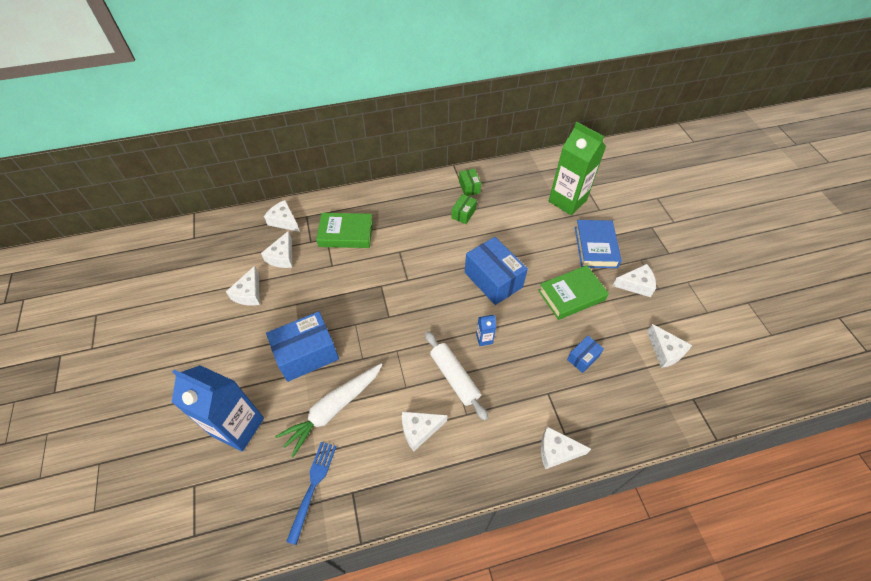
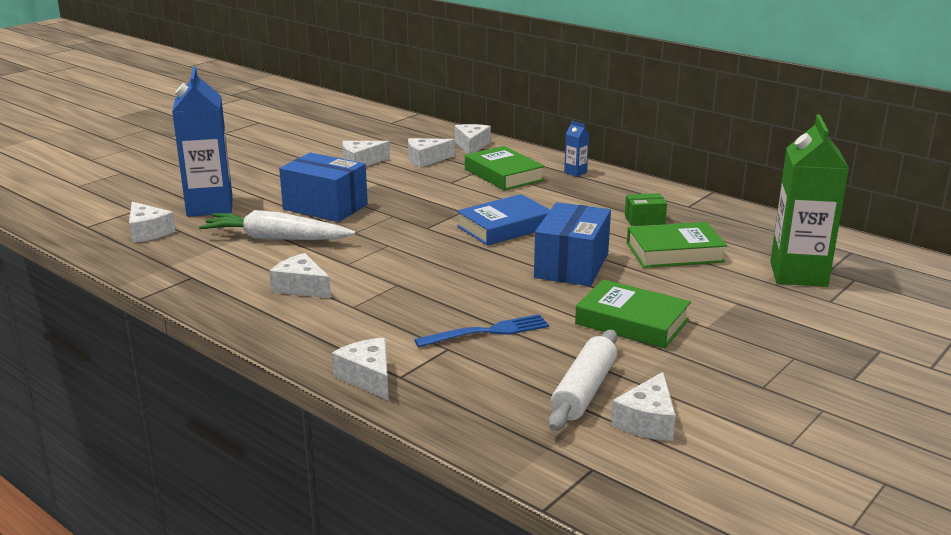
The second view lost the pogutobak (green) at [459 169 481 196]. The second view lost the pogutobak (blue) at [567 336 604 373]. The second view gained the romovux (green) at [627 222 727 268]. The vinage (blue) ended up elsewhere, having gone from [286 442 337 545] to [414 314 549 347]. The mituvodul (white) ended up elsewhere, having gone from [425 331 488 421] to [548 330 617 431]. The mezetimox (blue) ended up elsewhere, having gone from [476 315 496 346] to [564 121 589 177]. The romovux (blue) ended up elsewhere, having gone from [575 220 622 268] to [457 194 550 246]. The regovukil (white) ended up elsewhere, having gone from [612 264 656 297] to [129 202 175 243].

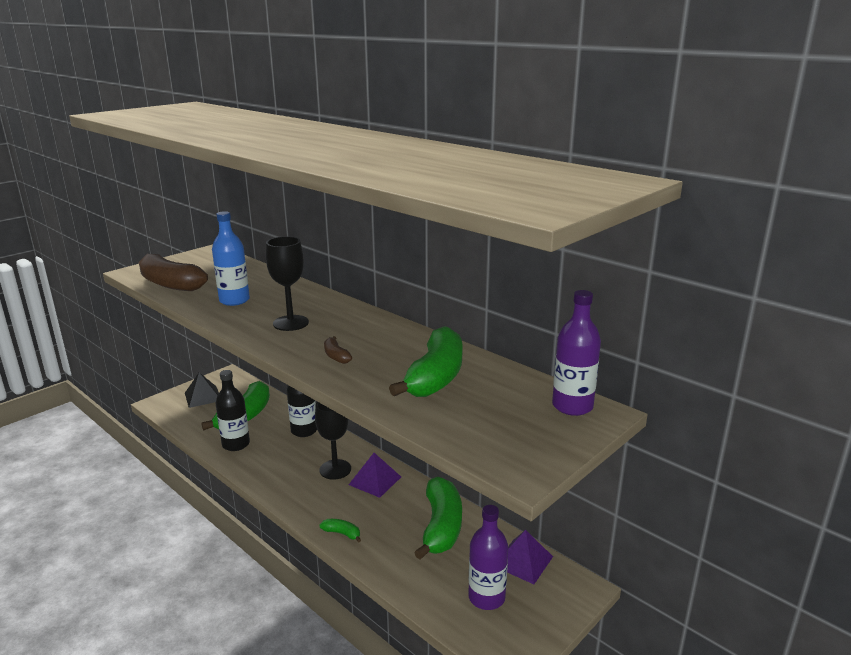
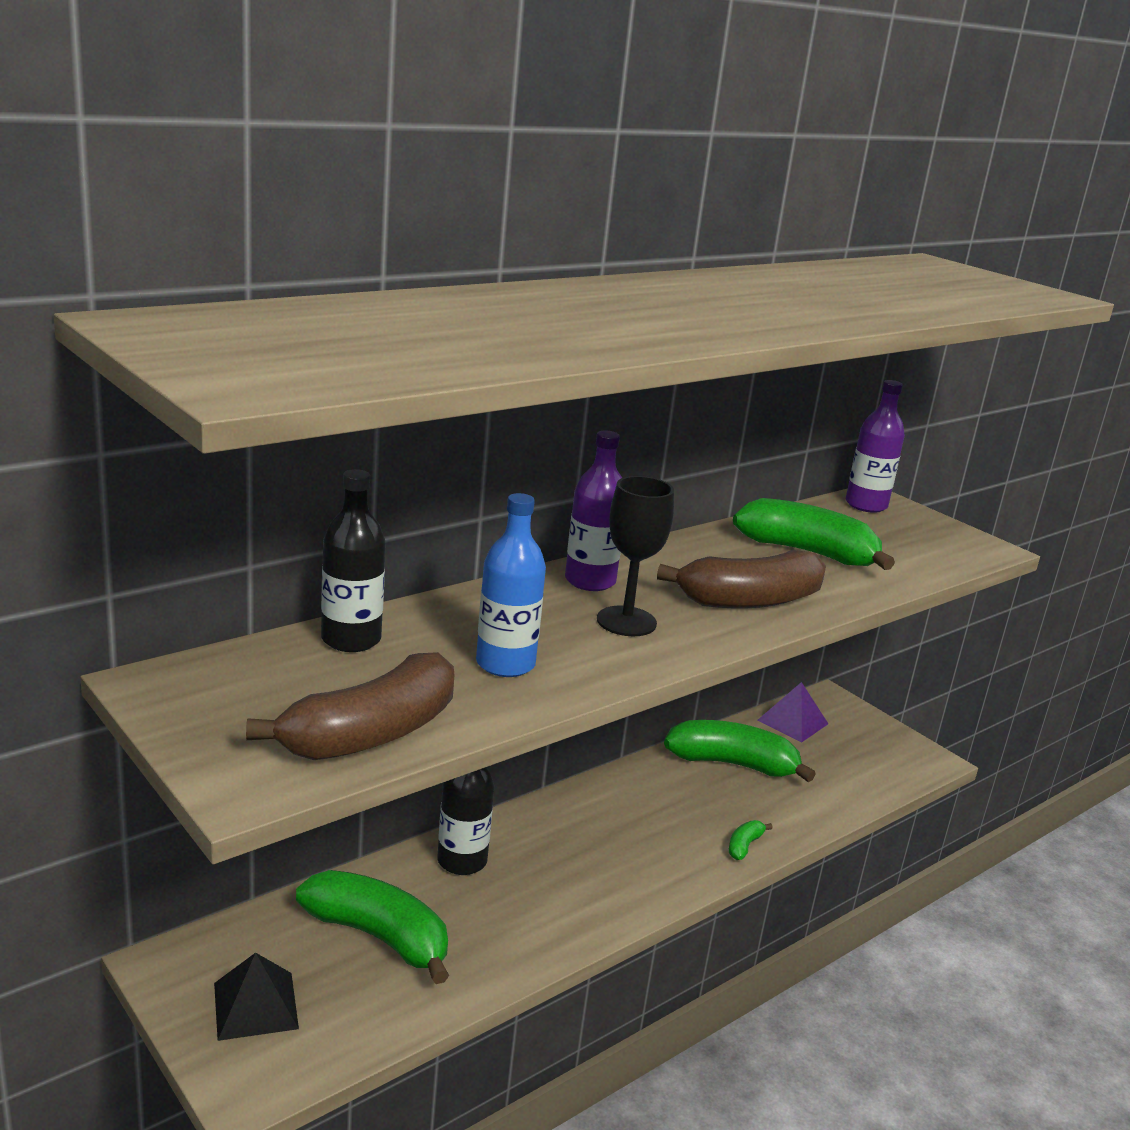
The second view lost the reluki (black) at [315 402 351 480]. The second view lost the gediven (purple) at [349 453 401 498]. The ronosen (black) ended up elsewhere, having gone from [215 370 250 451] to [321 469 386 652]. The ronosen (purple) ended up elsewhere, having gone from [468 505 508 610] to [565 431 622 591]. The size of the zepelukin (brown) at [324 336 352 364] changed by a factor of 2.35.

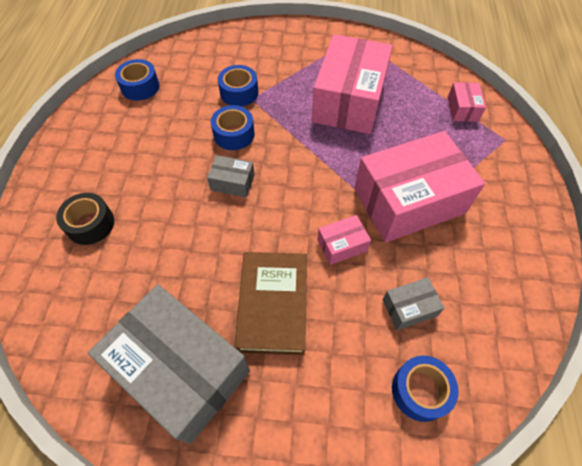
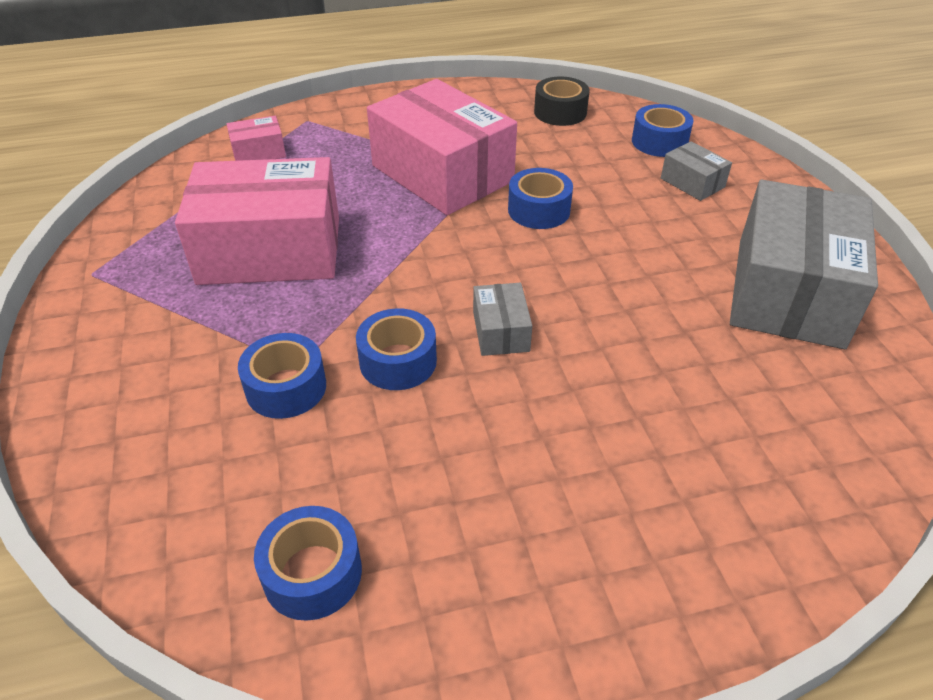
The second view lost the romovux (brown) at [234 252 307 355]. The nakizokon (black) ended up elsewhere, having gone from [56 193 114 245] to [534 76 590 126]. The pogutobak (grey) ended up elsewhere, having gone from [383 277 445 330] to [661 141 732 201]. Where the pogutobak (pink) stood at [317 215 371 265], the nakizokon (blue) came to stand at [508 168 573 229].

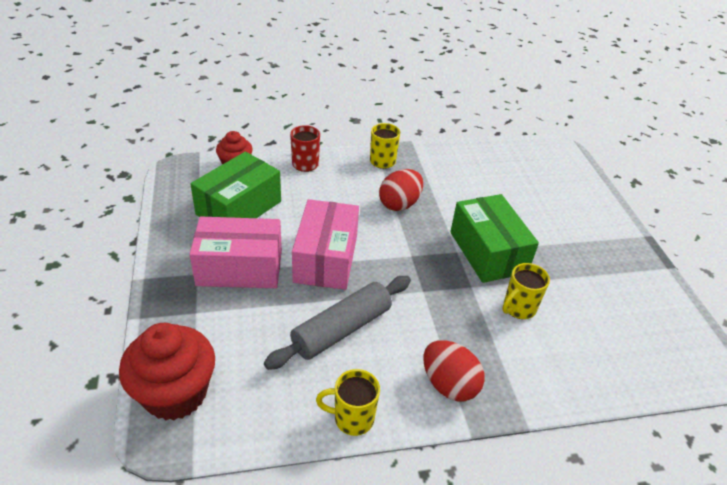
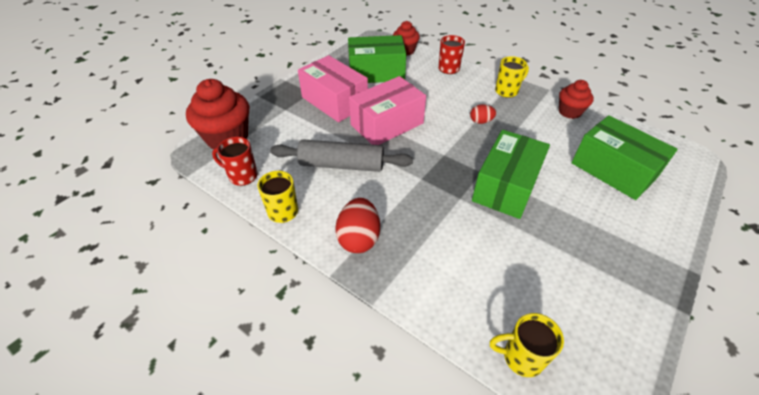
The second view gained the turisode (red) at [212 137 258 186]. The second view gained the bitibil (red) at [559 80 594 119]. The second view gained the pogutobak (green) at [571 115 678 200]. The turisode (yellow) ended up elsewhere, having gone from [502 263 550 319] to [490 313 564 377]. The size of the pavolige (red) at [379 169 423 211] changed by a factor of 0.57.

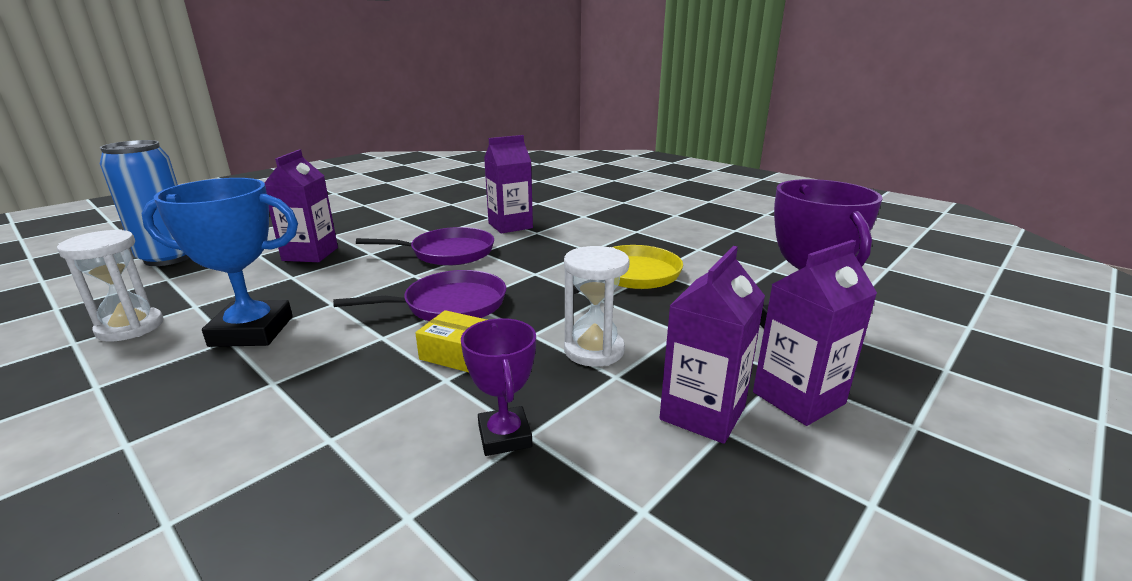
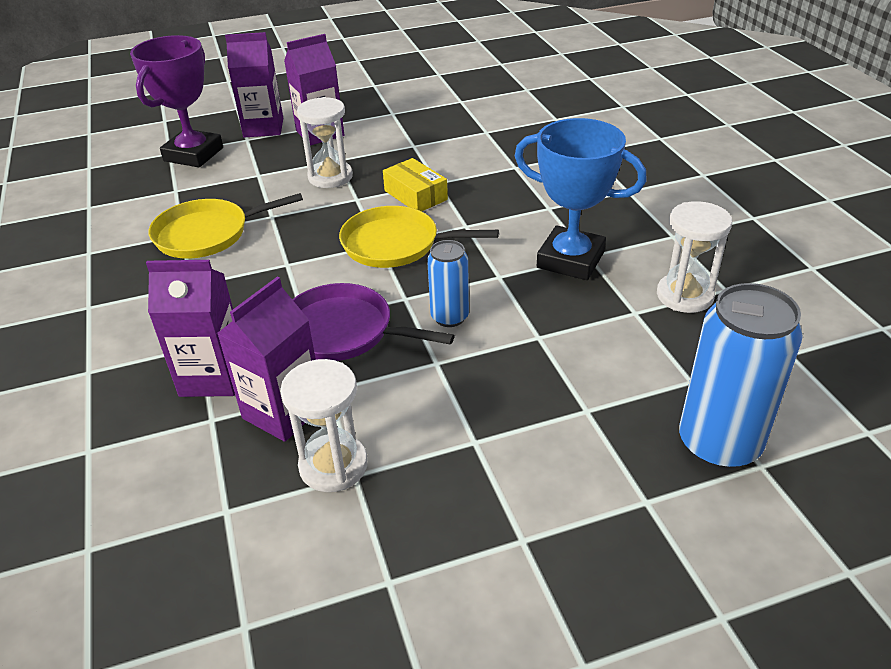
The second view lost the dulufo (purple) at [461 318 536 456]. The second view gained the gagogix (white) at [280 359 368 492]. The second view gained the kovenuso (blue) at [427 240 469 327]. The mezetimox (purple) ended up elsewhere, having gone from [265 150 338 262] to [217 277 316 442]. What was the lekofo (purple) at [333 270 506 321] turned into the lekofo (yellow) at [339 206 499 268].

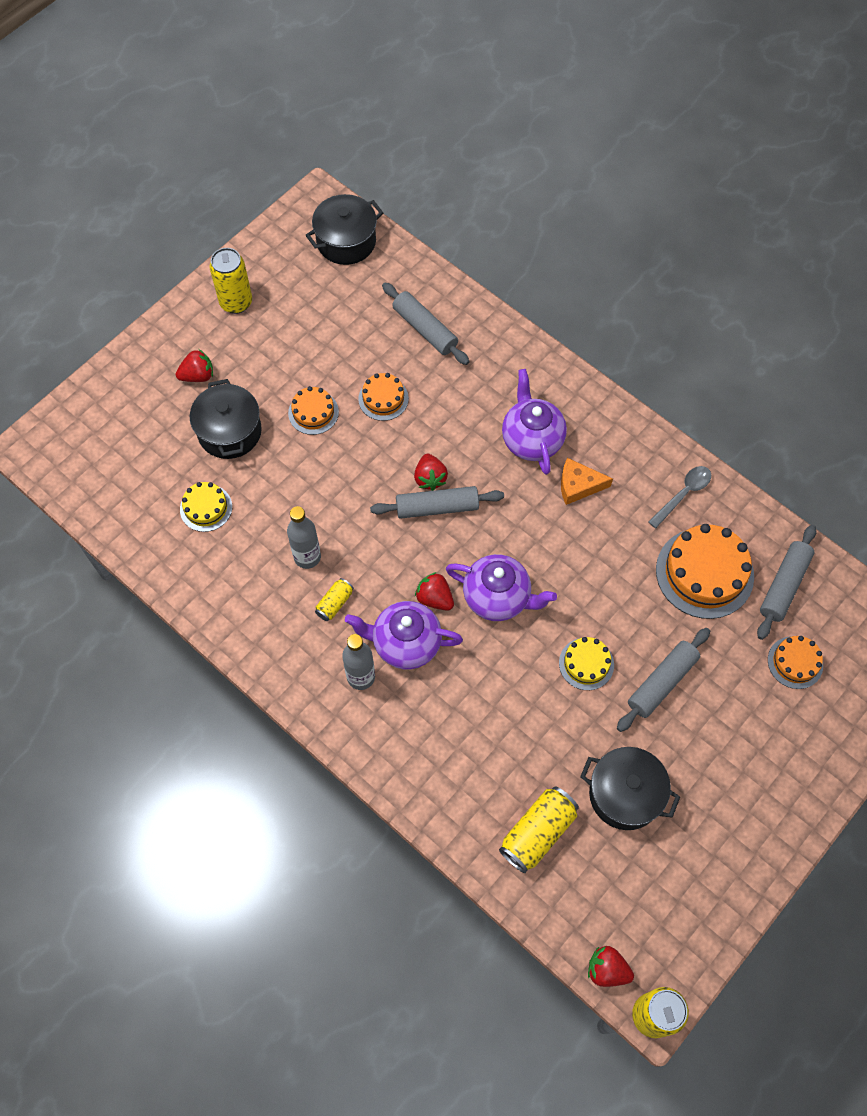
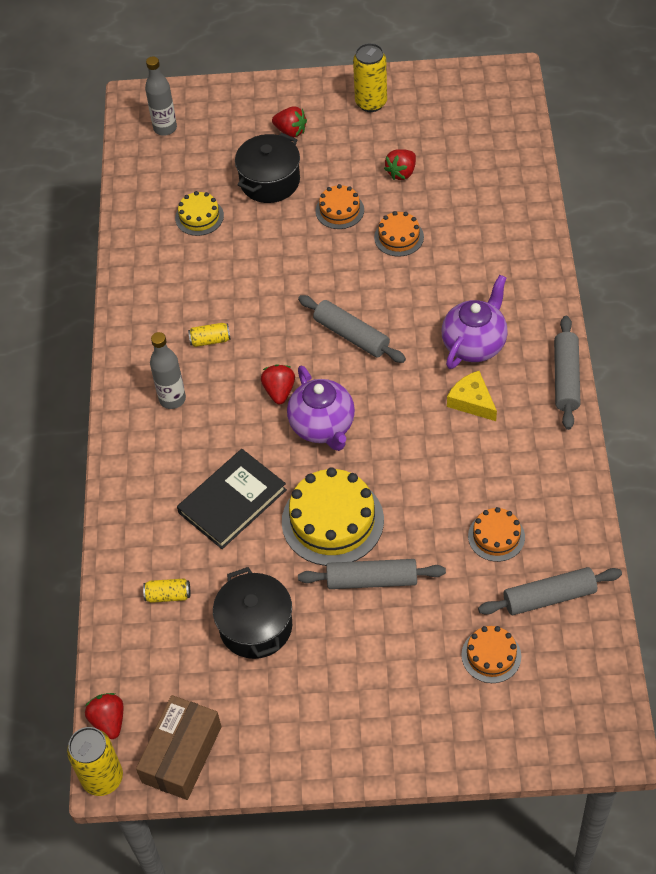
The second view lost the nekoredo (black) at [305 194 383 265]. The second view lost the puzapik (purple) at [345 601 463 669]. The second view lost the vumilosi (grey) at [648 466 711 528]. The second view gained the pogutobak (brown) at [136 695 222 800]. The second view gained the romovux (black) at [177 449 287 549]. The ronosen (grey) ended up elsewhere, having gone from [287 506 321 569] to [145 56 177 136]. The mituvodul (grey) ended up elsewhere, having gone from [382 282 469 365] to [554 316 581 430]. The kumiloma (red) ended up elsewhere, having gone from [414 454 448 491] to [384 149 416 180]. What was the regovukil (orange) at [561 458 613 505] turned into the regovukil (yellow) at [447 371 497 421]. The size of the kovenuso (yellow) at [499 786 579 873] changed by a factor of 0.55. The size of the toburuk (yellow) at [559 637 614 690] changed by a factor of 1.83. The size of the toburuk (orange) at [656 524 754 619] changed by a factor of 0.55.

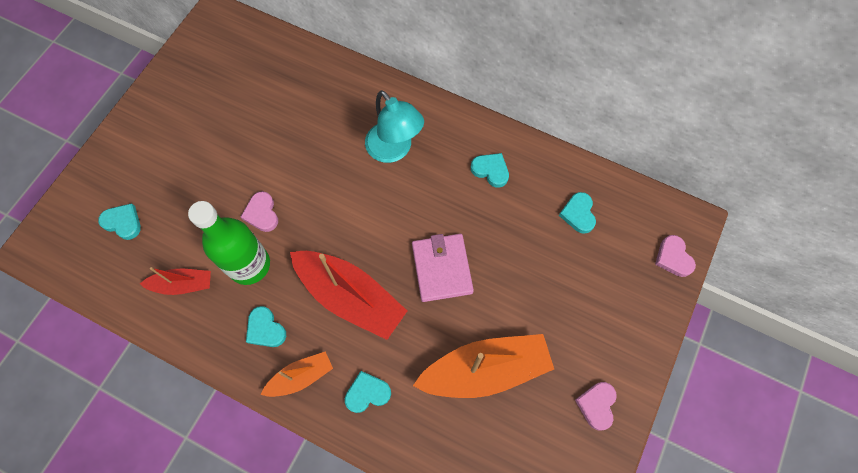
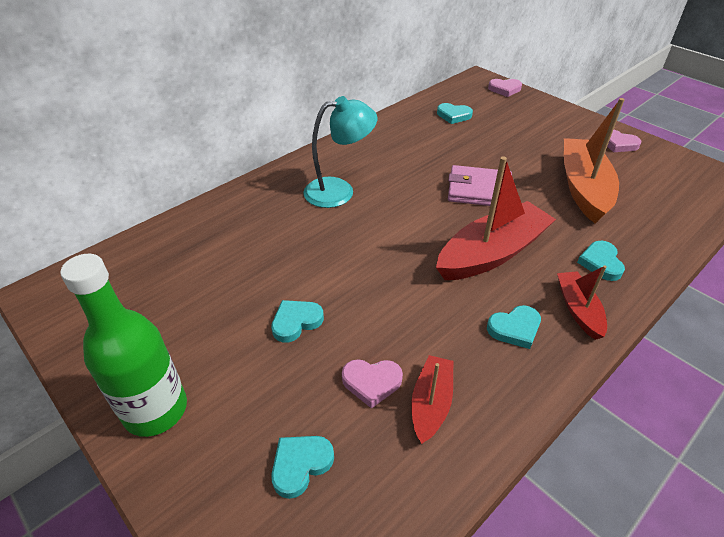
The ronosen (green) ended up elsewhere, having gone from [188 201 270 285] to [60 254 187 437]. The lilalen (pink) ended up elsewhere, having gone from [241 191 278 232] to [342 359 403 409]. The lilalen (turquoise) ended up elsewhere, having gone from [471 153 509 188] to [271 300 324 343]. What was the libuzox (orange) at [261 352 333 397] turned into the libuzox (red) at [557 265 607 340].

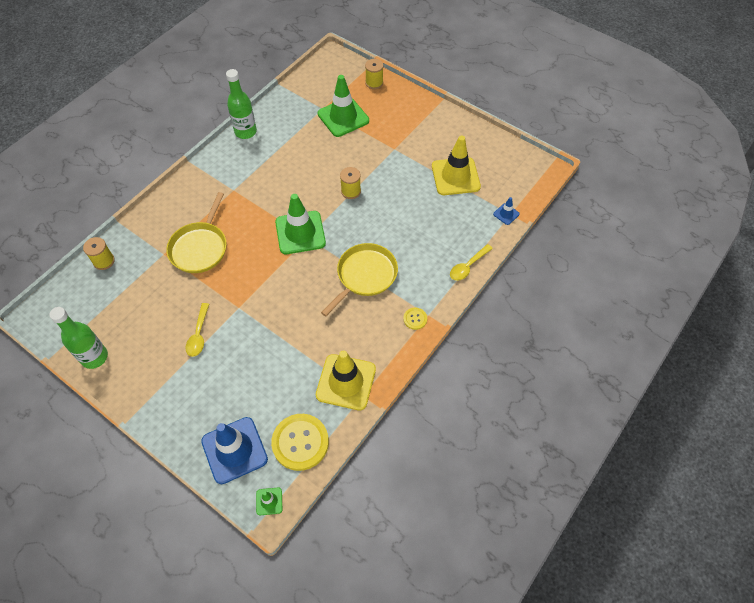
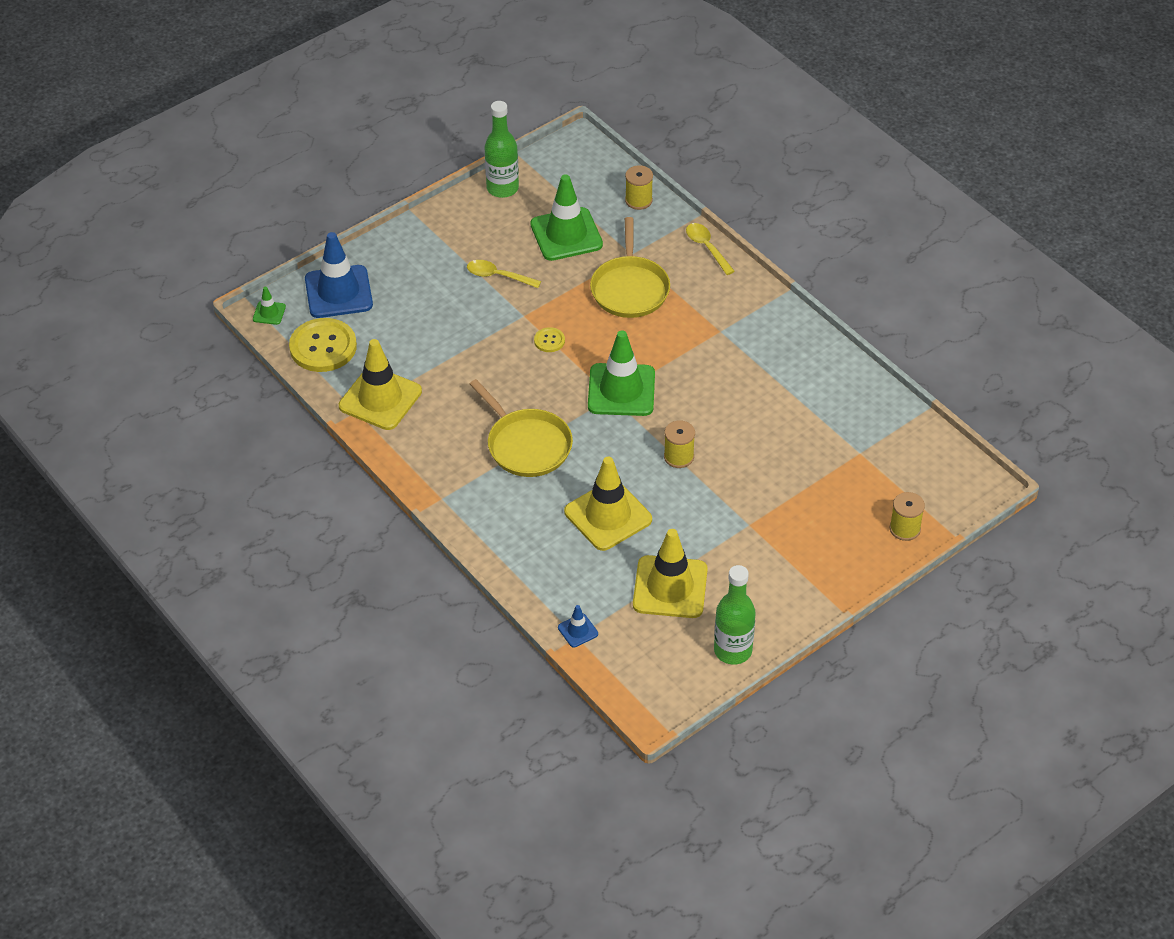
The second view gained the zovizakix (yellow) at [564 457 652 551]. The ronosen (green) ended up elsewhere, having gone from [226 69 257 139] to [714 565 756 665]. The zovizakix (green) ended up elsewhere, having gone from [318 75 369 137] to [530 174 603 261]. The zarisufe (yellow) ended up elsewhere, having gone from [403 308 427 330] to [534 327 565 352]. The vumilosi (yellow) ended up elsewhere, having gone from [450 244 493 281] to [686 223 735 275]. The lekofo (yellow) at [166 192 227 273] ended up facing another way, 120 degrees counterclockwise from before.

